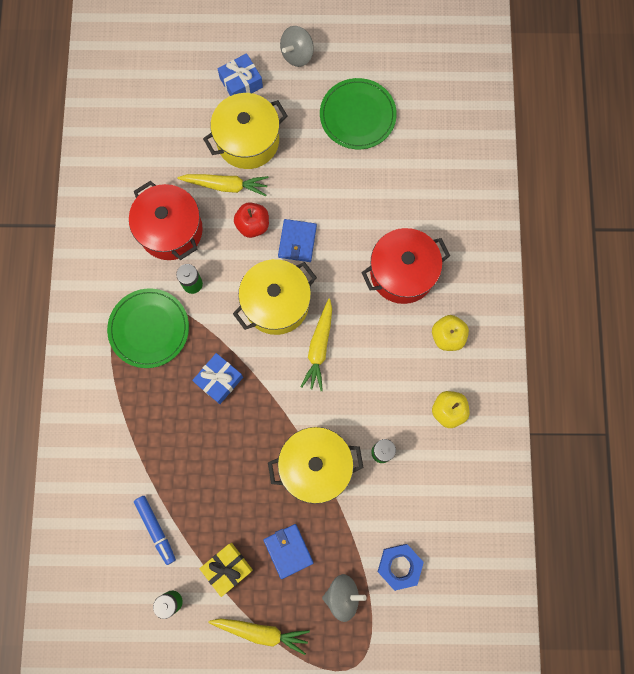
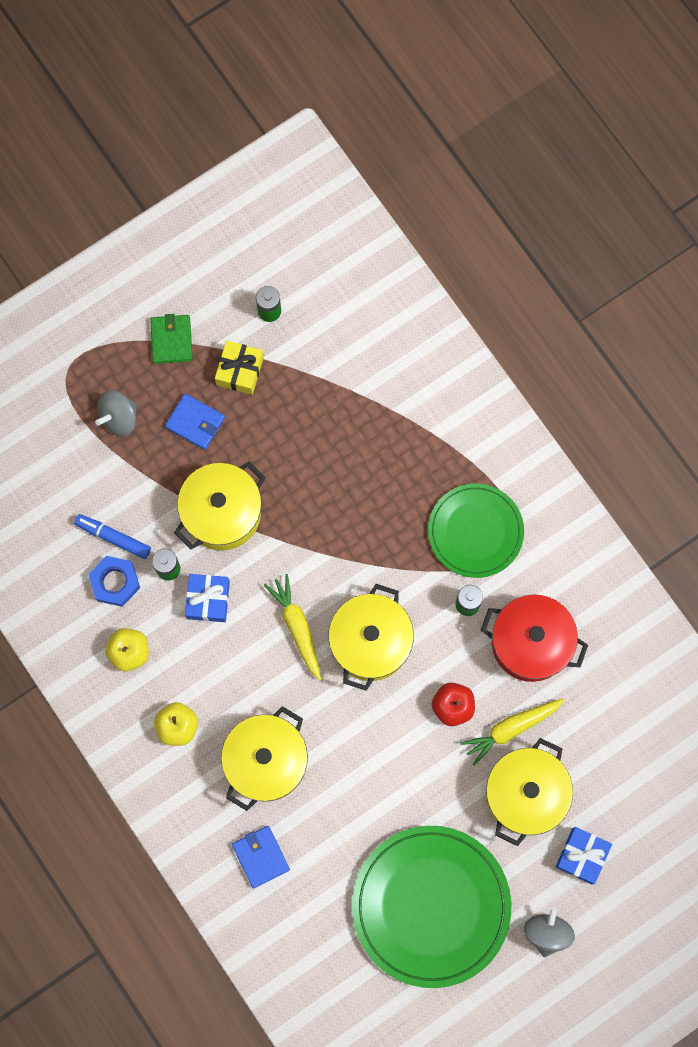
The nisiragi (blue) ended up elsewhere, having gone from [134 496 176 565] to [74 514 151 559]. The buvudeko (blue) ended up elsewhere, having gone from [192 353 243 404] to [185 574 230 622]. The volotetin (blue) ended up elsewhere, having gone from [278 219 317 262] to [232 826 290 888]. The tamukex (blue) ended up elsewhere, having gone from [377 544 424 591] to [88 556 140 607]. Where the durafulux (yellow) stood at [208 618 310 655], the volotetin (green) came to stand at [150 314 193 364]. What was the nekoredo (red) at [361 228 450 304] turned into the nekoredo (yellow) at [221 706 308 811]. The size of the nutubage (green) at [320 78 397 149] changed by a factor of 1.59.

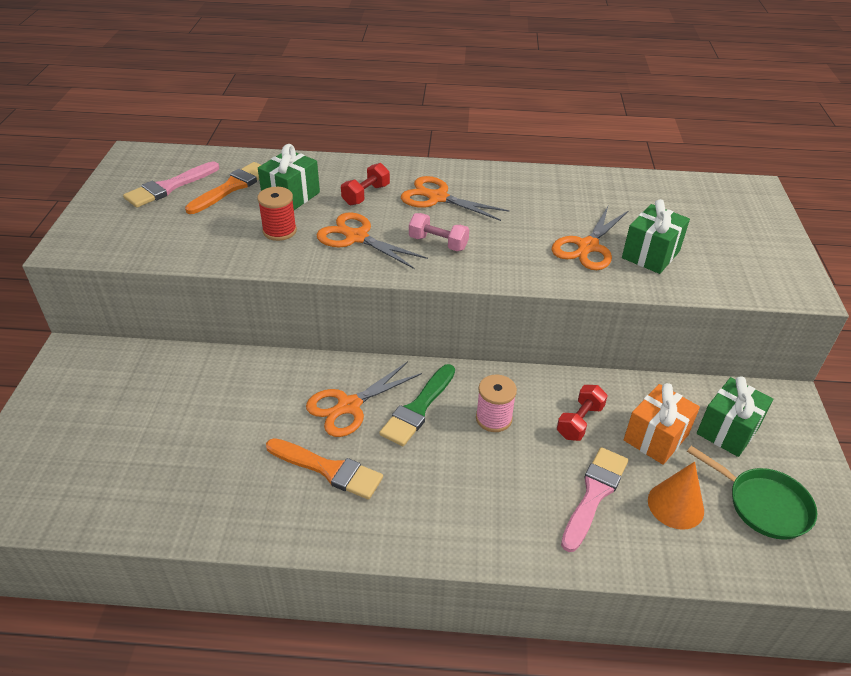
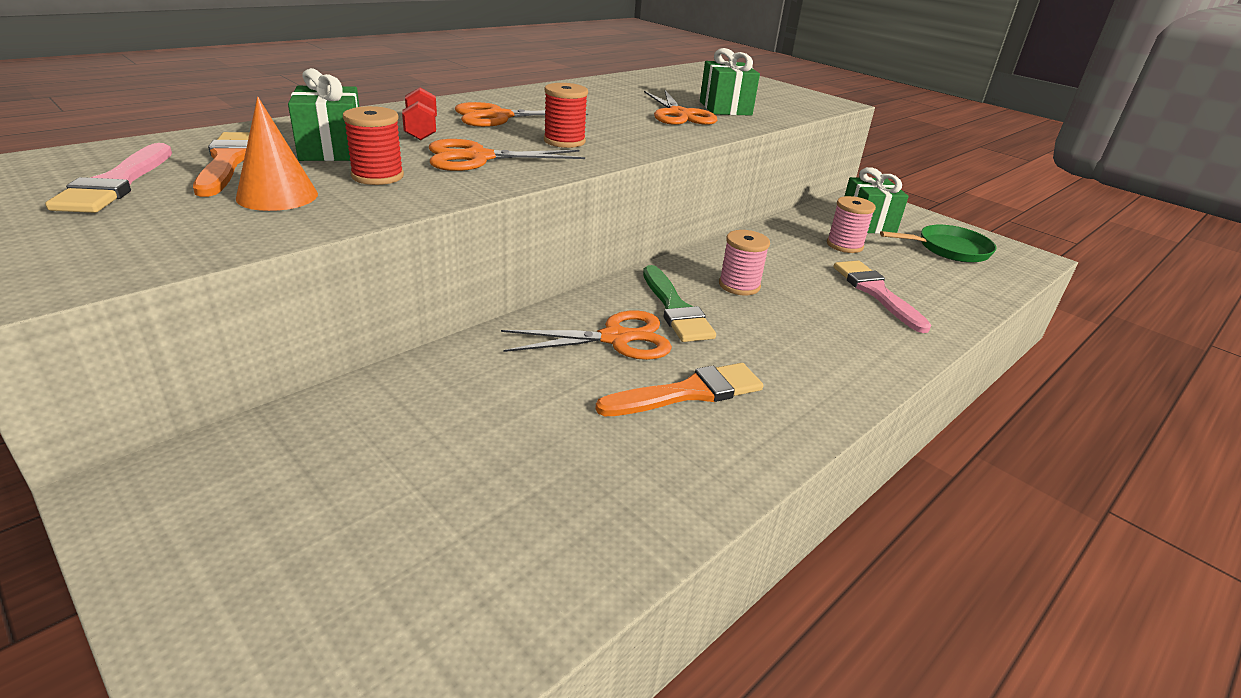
The second view lost the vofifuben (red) at [557 385 608 441]. The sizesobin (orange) ended up elsewhere, having gone from [648 462 704 530] to [236 97 318 211]. Where the vofifuben (pink) stood at [409 213 469 251], the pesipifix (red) came to stand at [544 83 588 148]. Where the buvudeko (orange) stood at [624 383 700 465], the pesipifix (pink) came to stand at [827 196 876 253]. The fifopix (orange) at [306 362 422 437] ended up facing another way, 105 degrees counterclockwise from before.

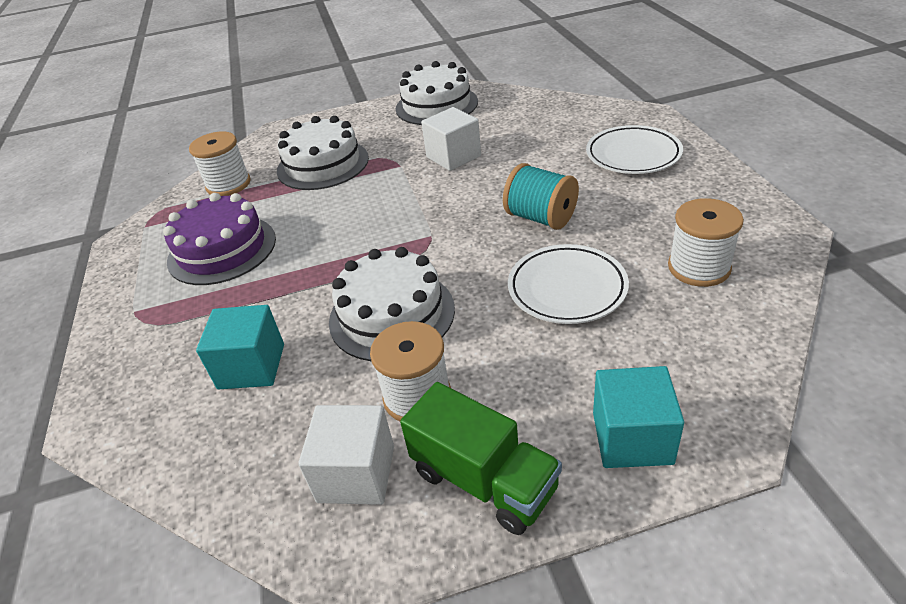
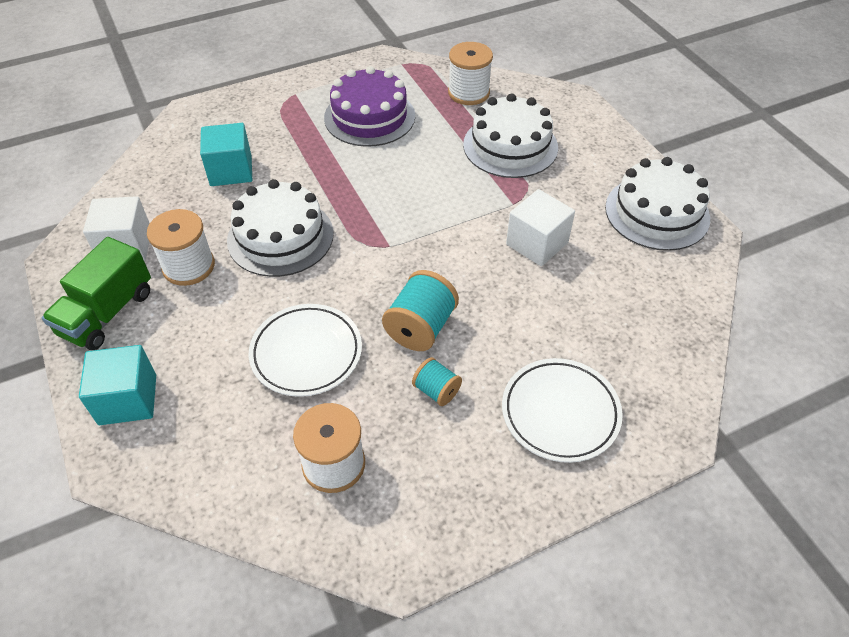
The second view gained the pesipifix (turquoise) at [412 357 462 406].

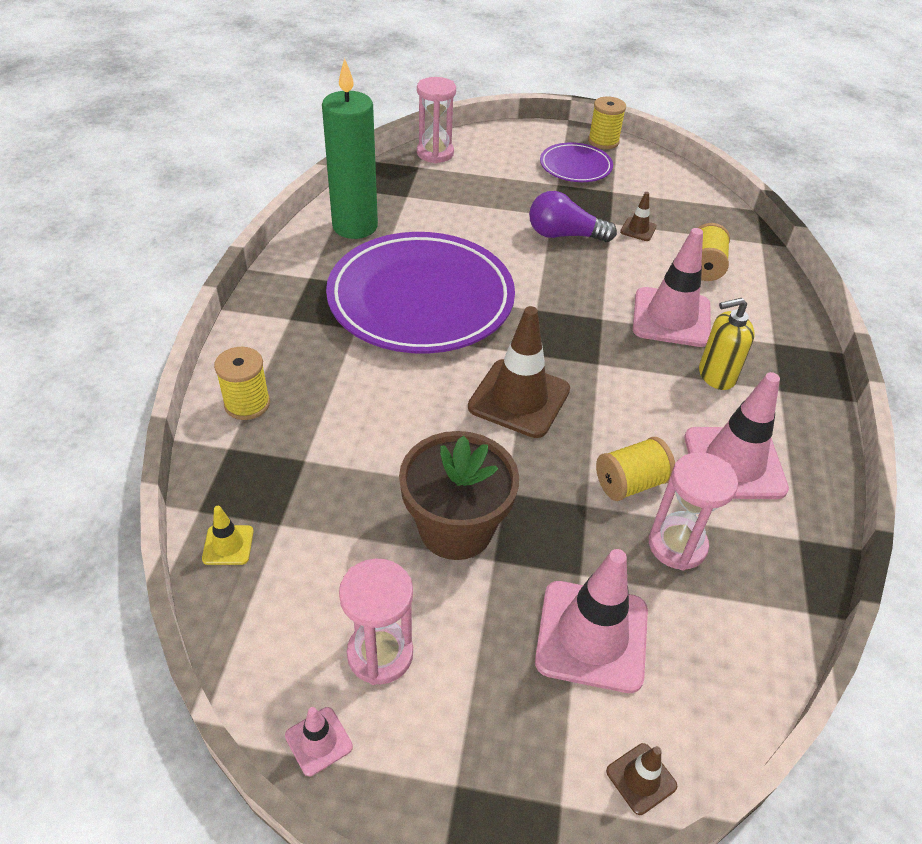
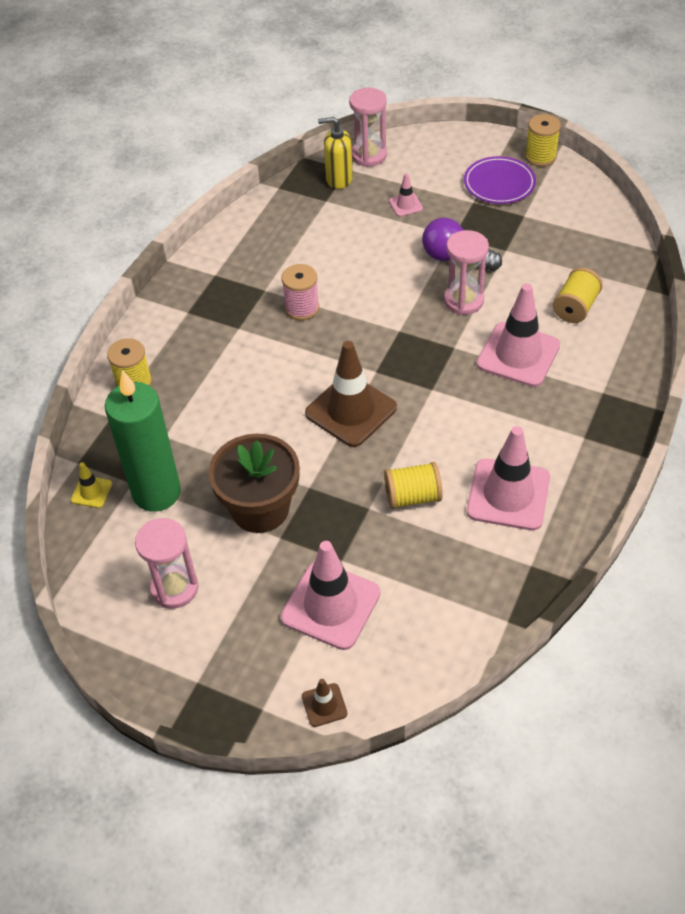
The second view lost the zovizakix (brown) at [620 192 657 241]. The zovizakix (pink) ended up elsewhere, having gone from [285 707 353 776] to [389 173 423 217]. The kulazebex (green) ended up elsewhere, having gone from [322 58 378 239] to [105 370 181 512]. The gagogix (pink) ended up elsewhere, having gone from [649 452 738 570] to [444 230 489 315]. The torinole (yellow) ended up elsewhere, having gone from [699 298 755 390] to [318 117 353 189]. Where the nutubage (purple) stood at [326 232 515 354], the pesipifix (pink) came to stand at [282 264 319 320].

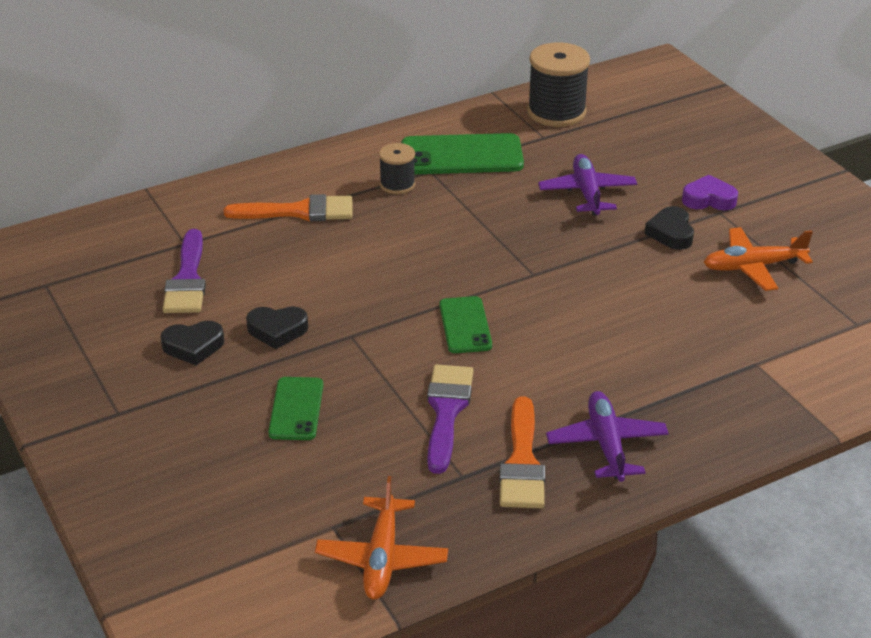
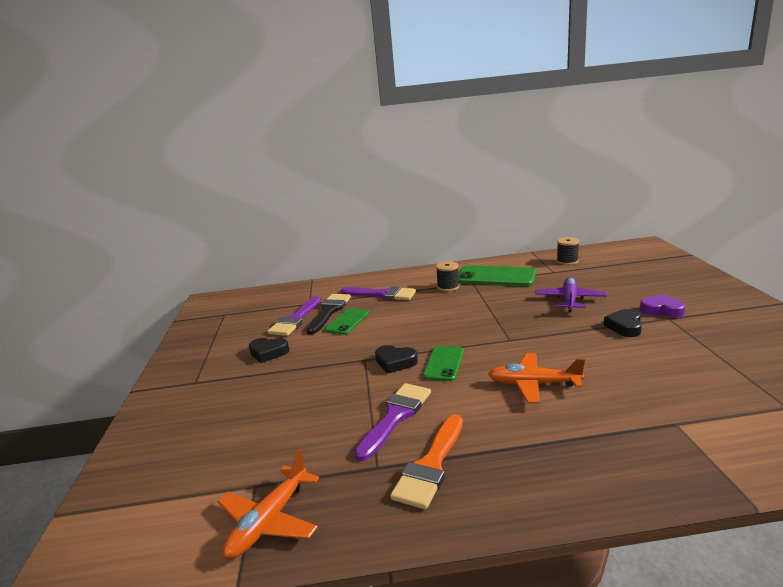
The second view lost the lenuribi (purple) at [546 391 669 482]. The second view gained the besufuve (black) at [306 294 351 334]. The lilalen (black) ended up elsewhere, having gone from [246 306 308 349] to [375 345 418 373]. The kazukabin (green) ended up elsewhere, having gone from [268 377 324 440] to [325 308 369 335]. The lenuribi (orange) ended up elsewhere, having gone from [704 227 813 291] to [488 353 585 403]. What was the besufuve (orange) at [224 194 352 221] turned into the besufuve (purple) at [340 286 416 300]. The size of the pesipifix (black) at [527 42 590 127] changed by a factor of 0.56.

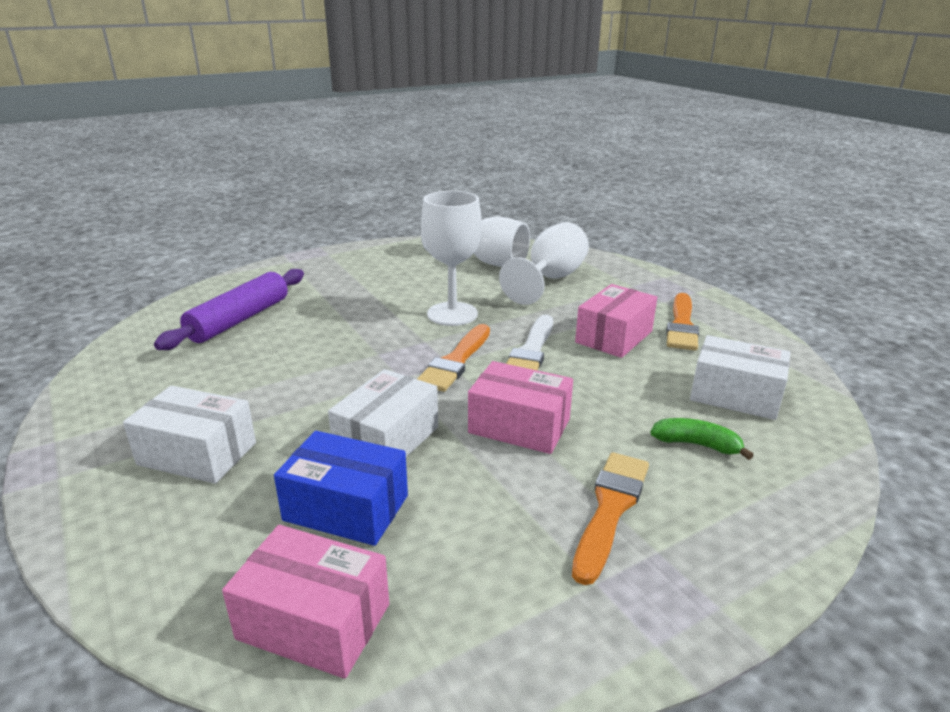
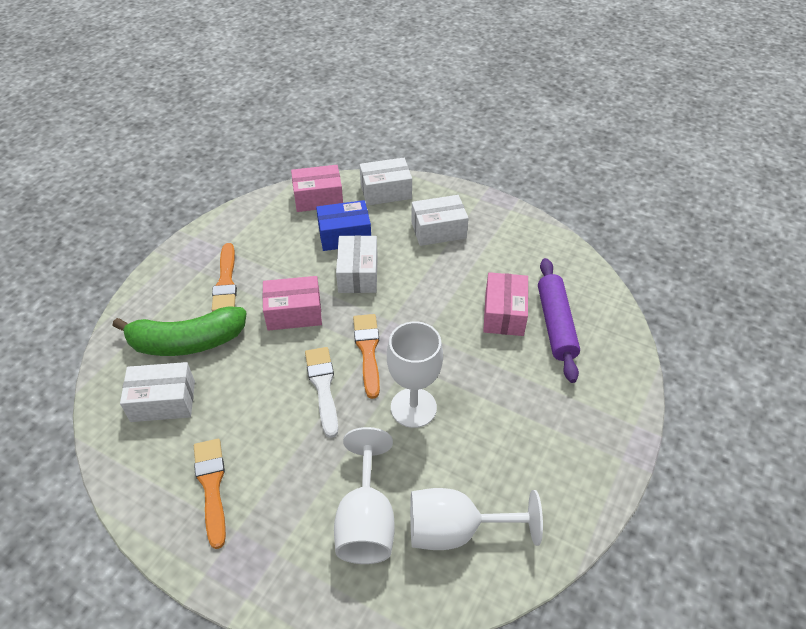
The second view gained the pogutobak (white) at [360 158 412 206]. The pogutobak (pink) ended up elsewhere, having gone from [575 284 657 358] to [483 272 528 336]. The size of the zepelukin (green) at [650 418 754 460] changed by a factor of 2.18.

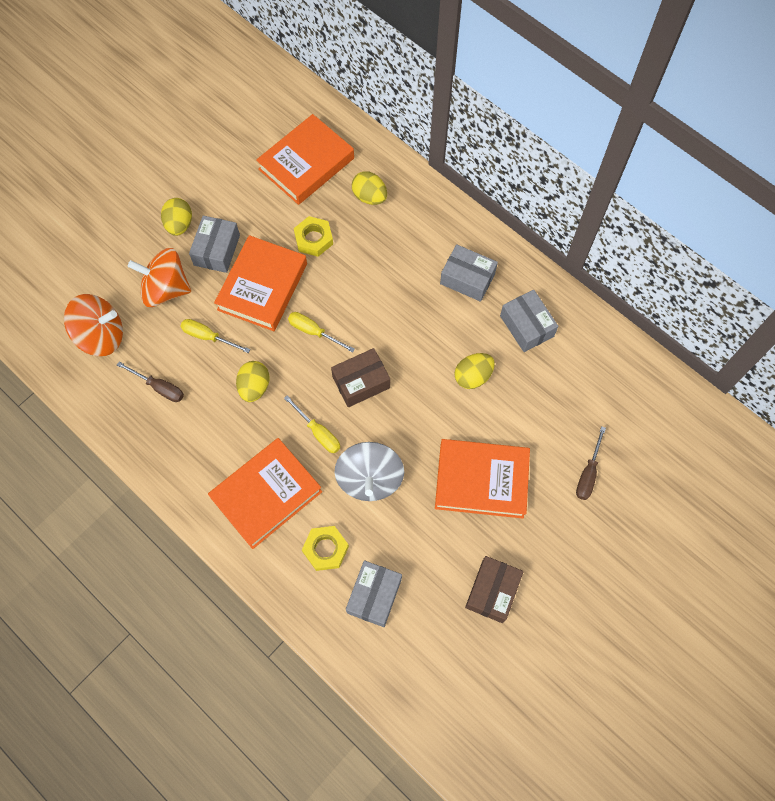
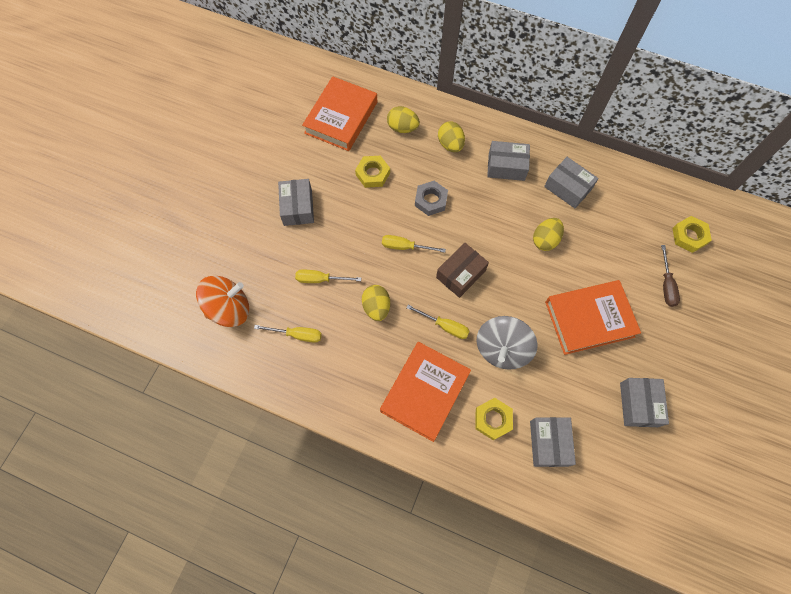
The second view lost the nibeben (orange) at [128 248 191 307]. The second view lost the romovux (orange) at [214 235 307 331]. The second view gained the tamukex (grey) at [415 181 448 216]. The second view gained the tamukex (yellow) at [672 216 712 253]. The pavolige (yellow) ended up elsewhere, having gone from [161 198 192 236] to [438 121 465 152]. What was the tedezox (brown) at [117 362 184 402] turned into the tedezox (yellow) at [254 325 322 343]. What was the pogutobak (brown) at [465 556 523 623] turned into the pogutobak (grey) at [620 378 669 427]. The nibeben (grey) at [335 442 404 501] ended up facing another way, 45 degrees clockwise from before.

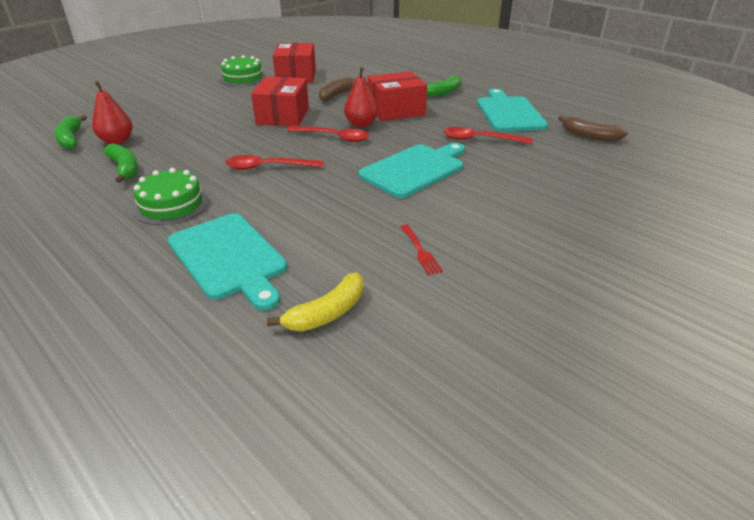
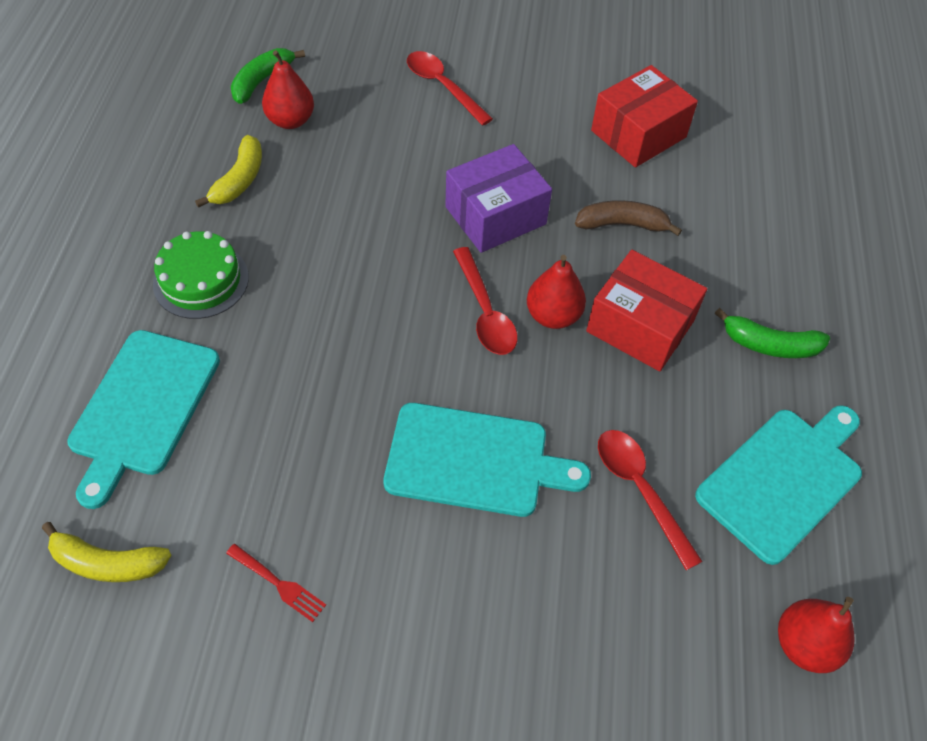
The second view lost the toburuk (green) at [219 55 266 86]. The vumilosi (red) ended up elsewhere, having gone from [225 155 324 170] to [407 51 493 126]. Where the zepelukin (brown) stood at [558 116 628 142], the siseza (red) came to stand at [778 597 855 673]. What was the zepelukin (green) at [103 143 138 183] turned into the zepelukin (yellow) at [195 135 262 208]. What was the pogutobak (red) at [251 77 309 126] turned into the pogutobak (purple) at [445 144 552 253]. The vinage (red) at [400 224 443 275] ended up facing another way, 90 degrees counterclockwise from before.

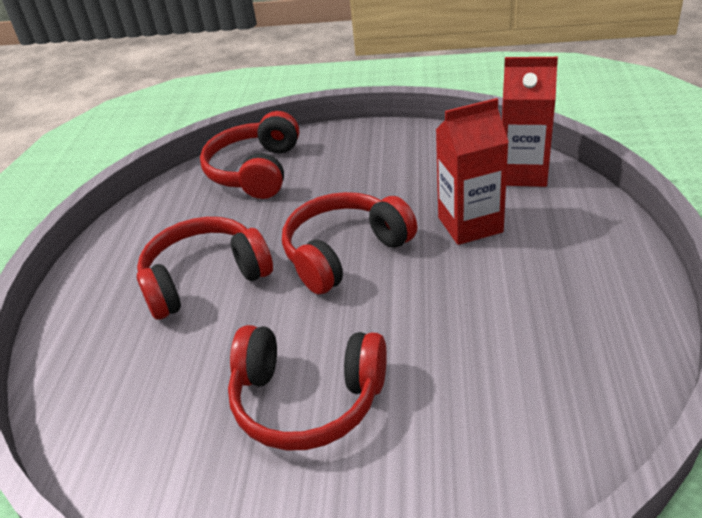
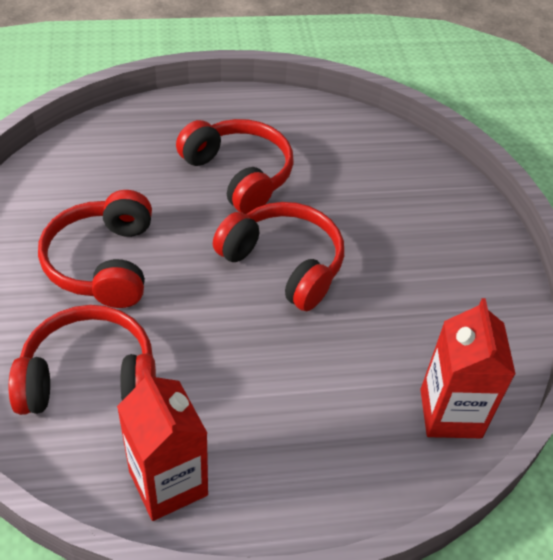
The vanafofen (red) ended up elsewhere, having gone from [200 111 299 199] to [9 305 156 415]. The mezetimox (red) ended up elsewhere, having gone from [436 98 509 245] to [117 369 208 521].

